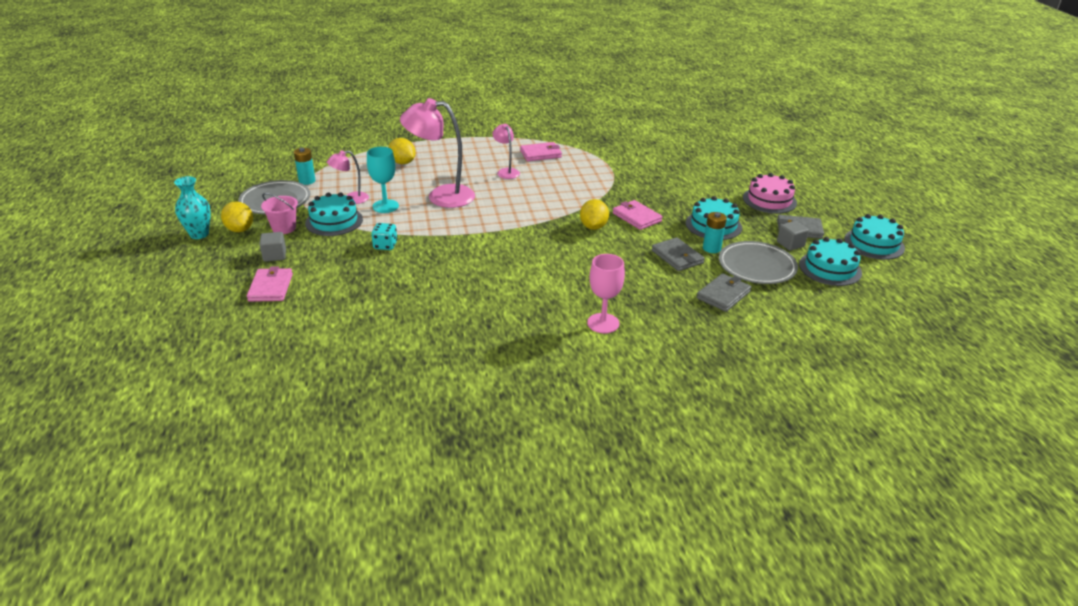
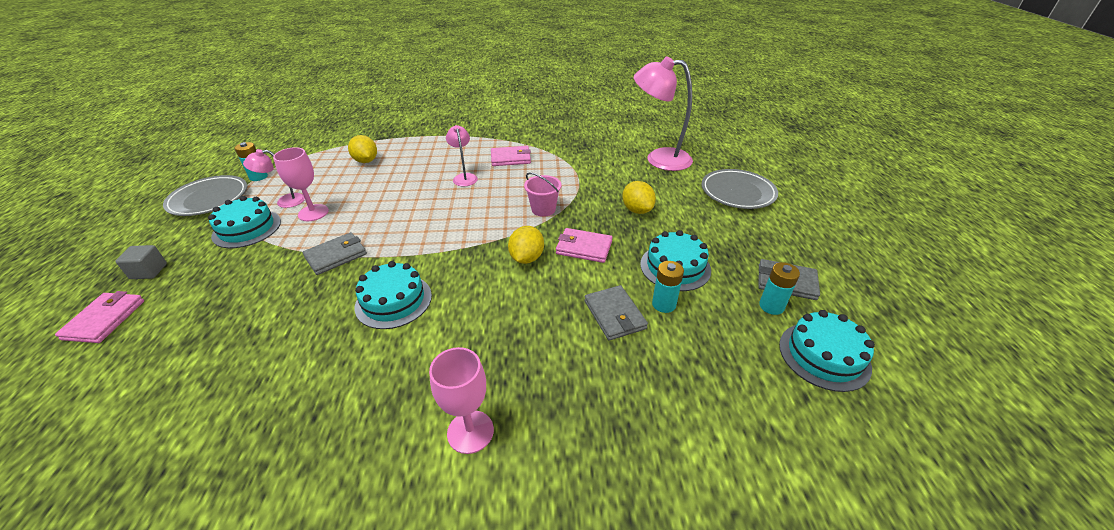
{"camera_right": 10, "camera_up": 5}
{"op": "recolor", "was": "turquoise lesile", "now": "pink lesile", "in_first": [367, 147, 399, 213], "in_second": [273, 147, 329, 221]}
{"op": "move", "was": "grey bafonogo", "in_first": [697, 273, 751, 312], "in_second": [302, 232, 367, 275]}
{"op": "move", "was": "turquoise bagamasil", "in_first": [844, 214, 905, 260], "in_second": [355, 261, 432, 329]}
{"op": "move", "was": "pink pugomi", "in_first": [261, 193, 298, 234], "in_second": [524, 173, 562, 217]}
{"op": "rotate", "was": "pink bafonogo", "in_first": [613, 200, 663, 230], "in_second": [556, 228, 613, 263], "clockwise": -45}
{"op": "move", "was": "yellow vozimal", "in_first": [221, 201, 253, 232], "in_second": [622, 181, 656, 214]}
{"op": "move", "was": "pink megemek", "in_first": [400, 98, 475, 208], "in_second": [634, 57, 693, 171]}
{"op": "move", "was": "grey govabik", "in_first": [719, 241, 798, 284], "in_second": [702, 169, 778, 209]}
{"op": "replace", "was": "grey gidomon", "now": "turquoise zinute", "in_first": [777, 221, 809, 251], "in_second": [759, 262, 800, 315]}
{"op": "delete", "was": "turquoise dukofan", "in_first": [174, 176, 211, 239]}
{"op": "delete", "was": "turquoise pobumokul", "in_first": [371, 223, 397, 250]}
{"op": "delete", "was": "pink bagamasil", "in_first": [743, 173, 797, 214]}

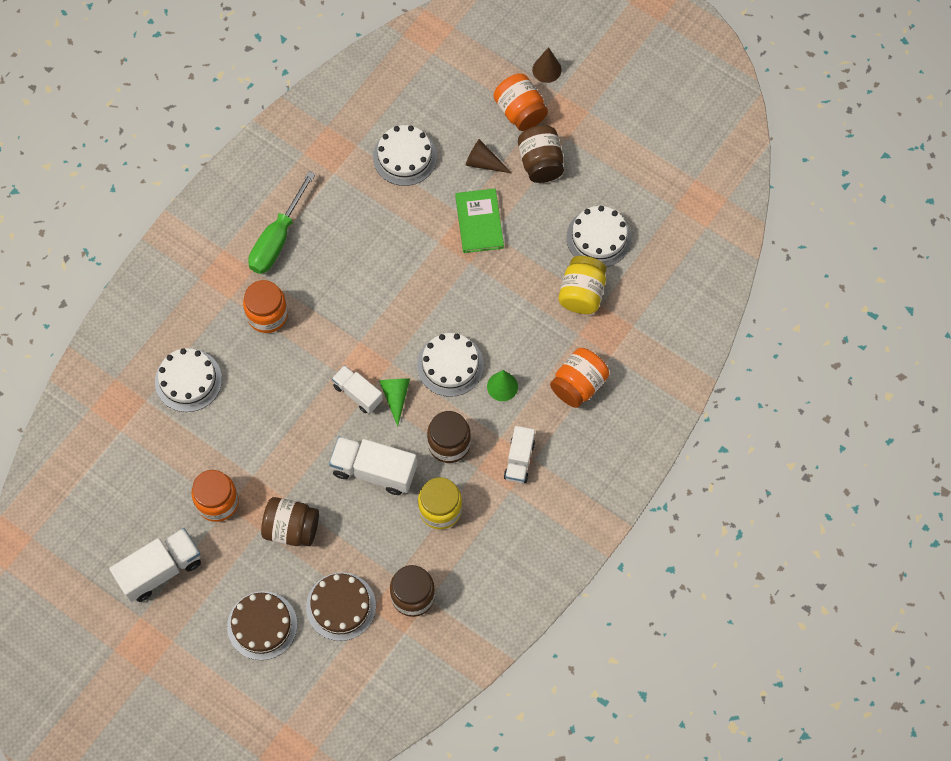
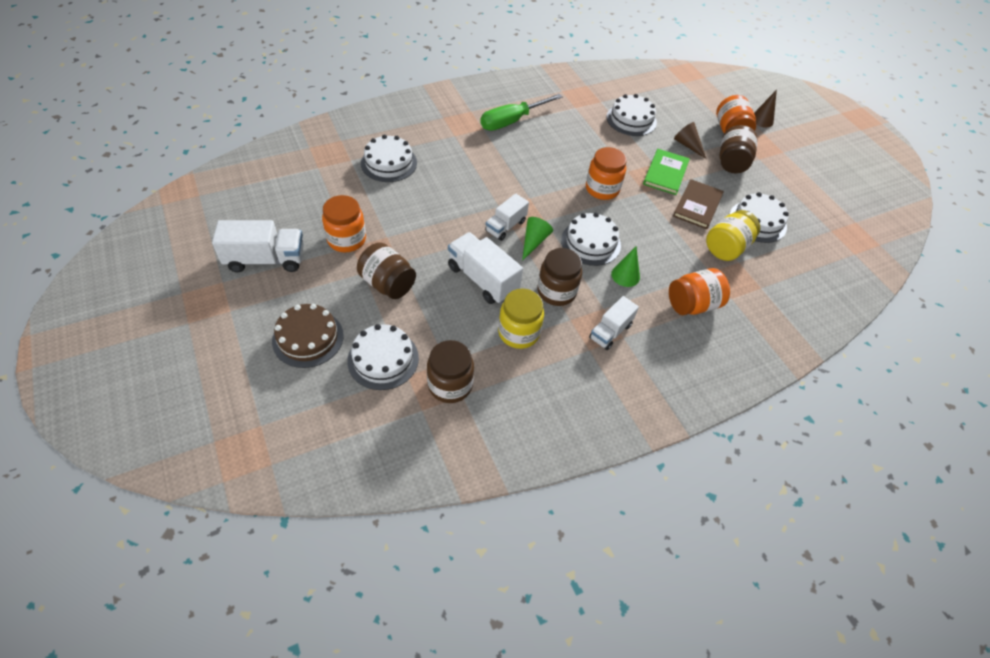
{"camera_right": 25, "camera_up": -15}
{"op": "recolor", "was": "brown bagamasil", "now": "white bagamasil", "in_first": [306, 572, 376, 641], "in_second": [347, 324, 419, 390]}
{"op": "rotate", "was": "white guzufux", "in_first": [332, 365, 383, 414], "in_second": [485, 193, 529, 241], "clockwise": -120}
{"op": "move", "was": "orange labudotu", "in_first": [243, 280, 288, 333], "in_second": [586, 147, 627, 200]}
{"op": "insert", "now": "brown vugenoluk", "in_second": [673, 179, 724, 229]}

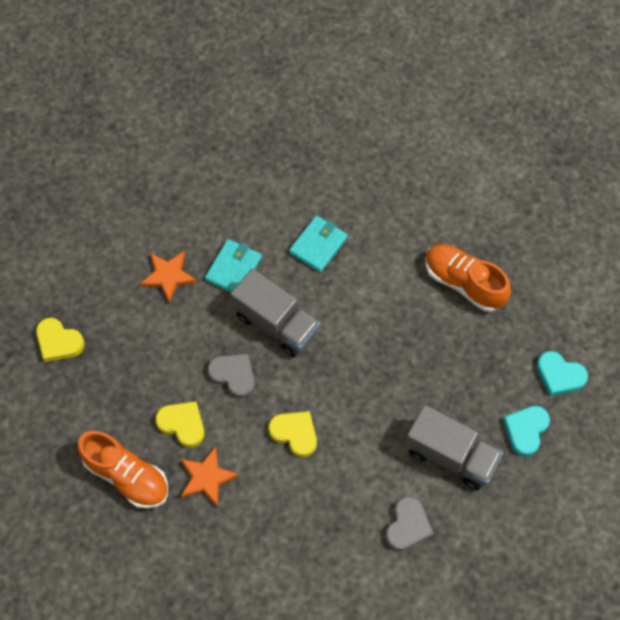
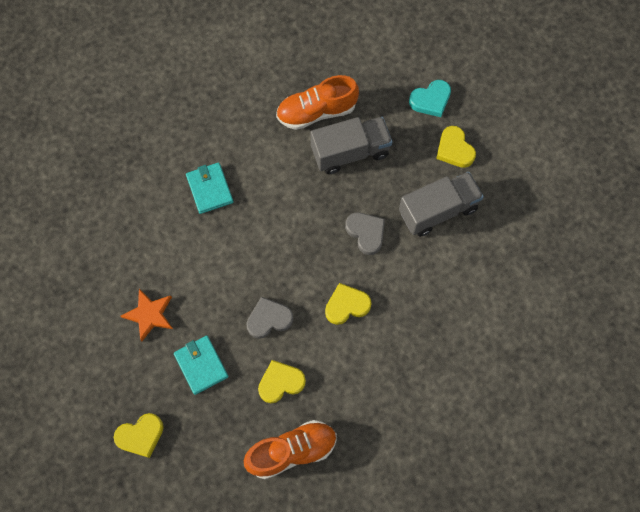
{"camera_right": -55, "camera_up": 5}
{"op": "move", "was": "turquoise bafonogo", "in_first": [205, 239, 262, 292], "in_second": [174, 336, 229, 395]}
{"op": "move", "was": "grey guzufux", "in_first": [230, 269, 320, 357], "in_second": [311, 117, 392, 174]}
{"op": "move", "was": "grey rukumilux", "in_first": [385, 496, 434, 551], "in_second": [345, 212, 385, 255]}
{"op": "recolor", "was": "turquoise rukumilux", "now": "yellow rukumilux", "in_first": [503, 406, 550, 457], "in_second": [436, 126, 476, 168]}
{"op": "delete", "was": "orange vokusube", "in_first": [181, 446, 239, 507]}

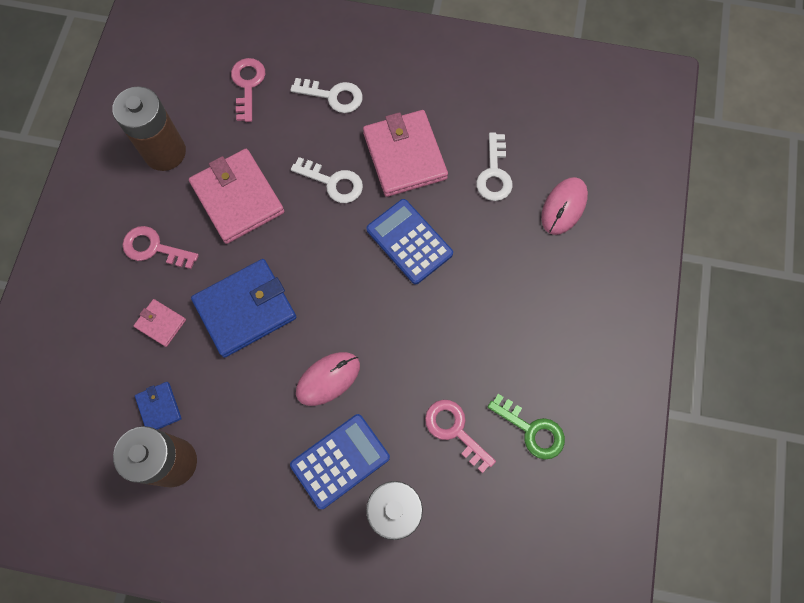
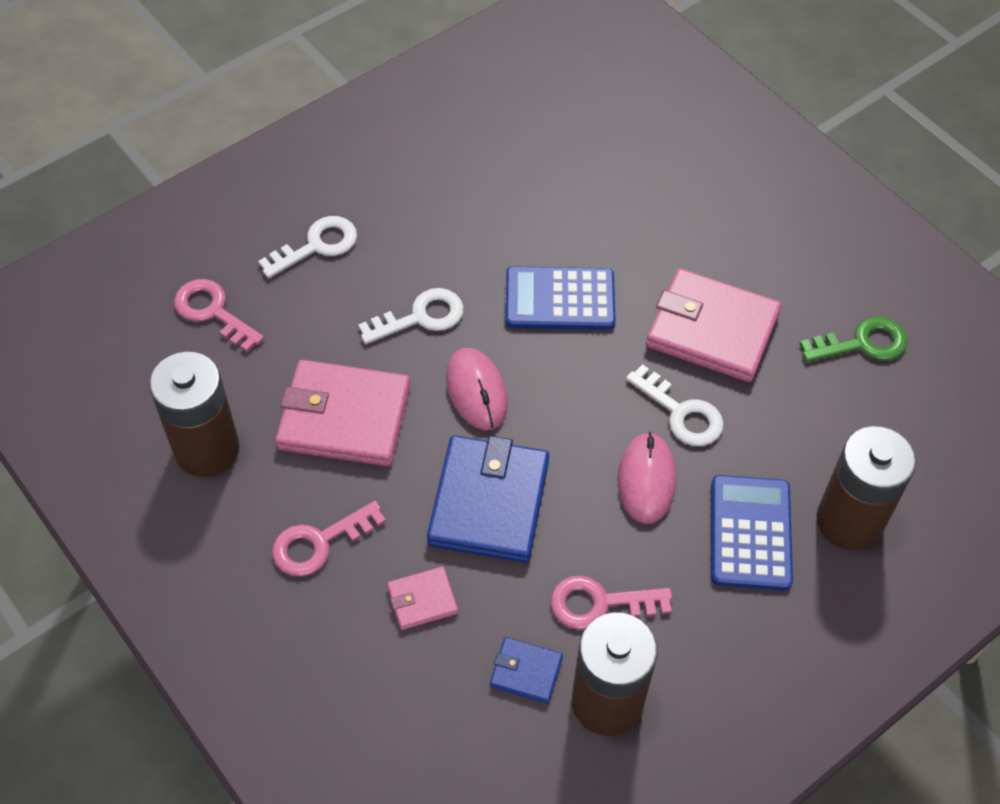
{"camera_right": -50, "camera_up": -15}
{"op": "move", "was": "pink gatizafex", "in_first": [541, 177, 588, 235], "in_second": [446, 348, 508, 430]}
{"op": "move", "was": "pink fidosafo", "in_first": [425, 400, 496, 473], "in_second": [550, 575, 672, 630]}
{"op": "move", "was": "white fidosafo", "in_first": [476, 132, 513, 201], "in_second": [626, 364, 724, 446]}
{"op": "move", "was": "pink bafonogo", "in_first": [363, 110, 448, 197], "in_second": [646, 268, 781, 382]}

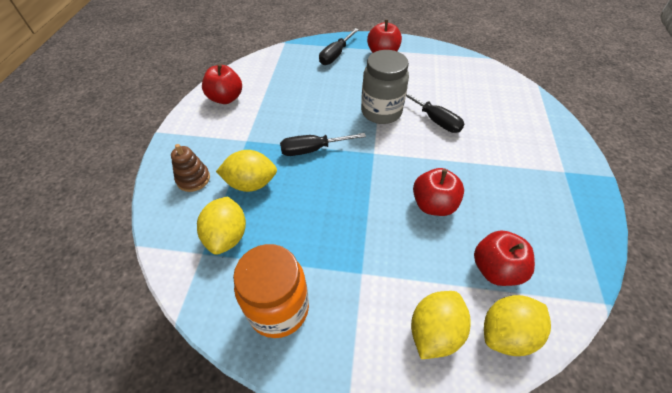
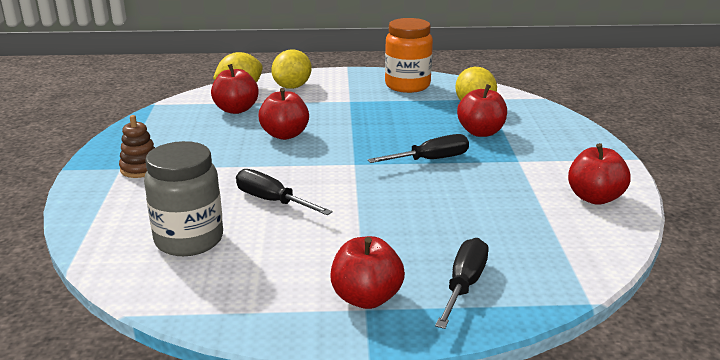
{"camera_right": 170, "camera_up": -25}
{"op": "move", "was": "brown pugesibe", "in_first": [171, 144, 210, 192], "in_second": [119, 115, 155, 178]}
{"op": "move", "was": "grey labudotu", "in_first": [361, 50, 409, 124], "in_second": [144, 141, 223, 256]}
{"op": "replace", "was": "yellow vozimal", "now": "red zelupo", "in_first": [216, 150, 277, 192], "in_second": [457, 84, 507, 137]}

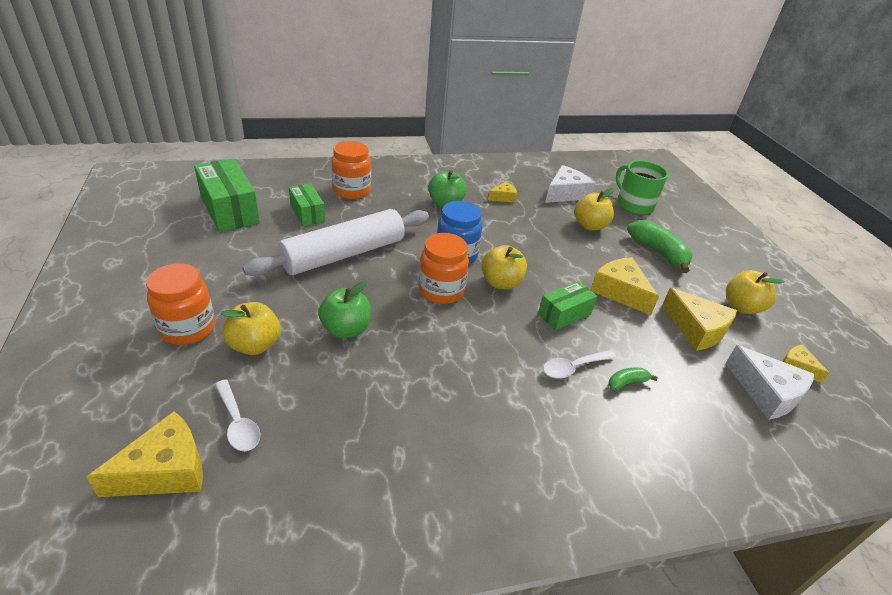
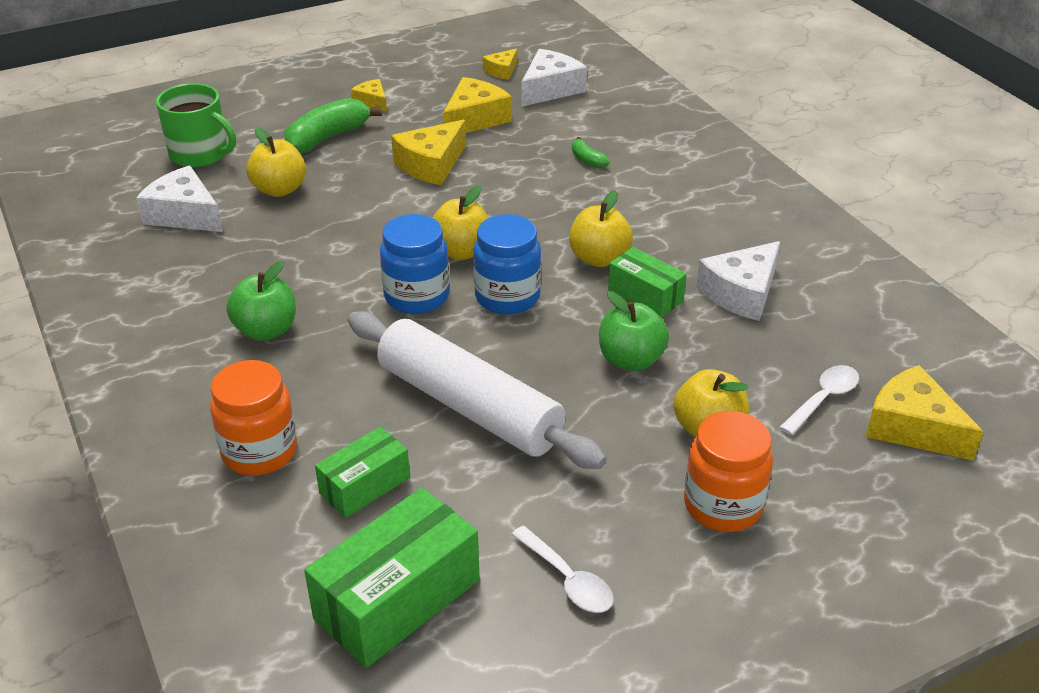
{"camera_right": -100, "camera_up": 0}
{"op": "rotate", "was": "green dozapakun", "in_first": [616, 160, 668, 215], "in_second": [156, 83, 236, 168], "clockwise": -105}
{"op": "move", "was": "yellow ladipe", "in_first": [488, 182, 518, 203], "in_second": [351, 79, 387, 112]}
{"op": "recolor", "was": "orange labudotu", "now": "blue labudotu", "in_first": [419, 233, 469, 304], "in_second": [473, 214, 541, 315]}
{"op": "move", "was": "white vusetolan", "in_first": [543, 350, 616, 379], "in_second": [511, 526, 614, 613]}
{"op": "move", "was": "yellow zelupo", "in_first": [726, 270, 785, 314], "in_second": [569, 190, 633, 267]}
{"op": "move", "was": "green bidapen", "in_first": [538, 281, 597, 330], "in_second": [608, 247, 687, 318]}
{"op": "insert", "now": "white ladipe", "in_second": [696, 241, 780, 321]}

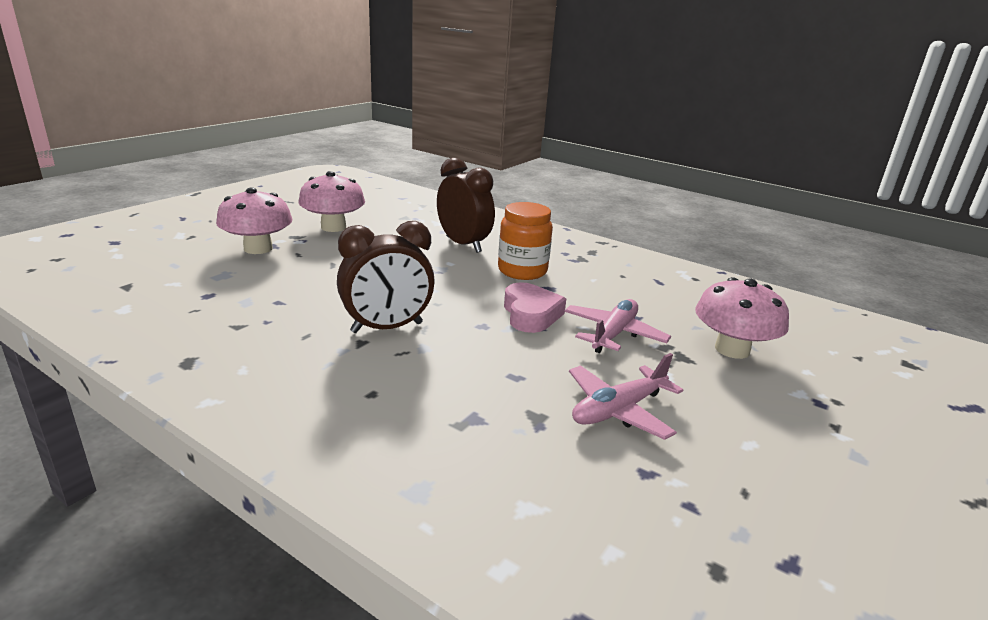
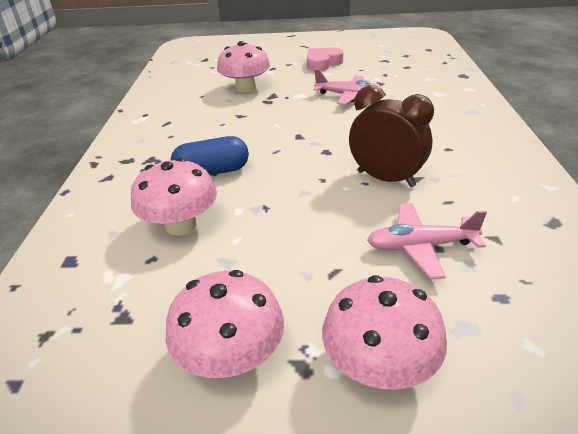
{"camera_right": -120, "camera_up": 10}
{"op": "replace", "was": "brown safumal", "now": "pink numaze", "in_first": [437, 158, 495, 253], "in_second": [131, 158, 217, 236]}
{"op": "replace", "was": "orange labudotu", "now": "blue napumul", "in_first": [498, 202, 553, 280], "in_second": [171, 136, 249, 175]}
{"op": "move", "was": "pink rukumilux", "in_first": [504, 282, 566, 333], "in_second": [307, 47, 343, 71]}
{"op": "move", "was": "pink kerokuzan", "in_first": [564, 299, 671, 353], "in_second": [367, 203, 487, 279]}

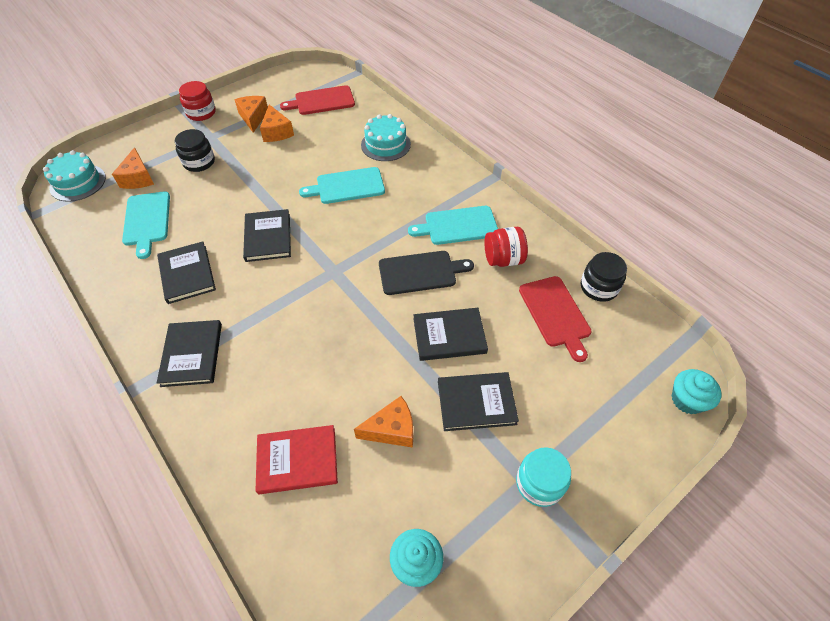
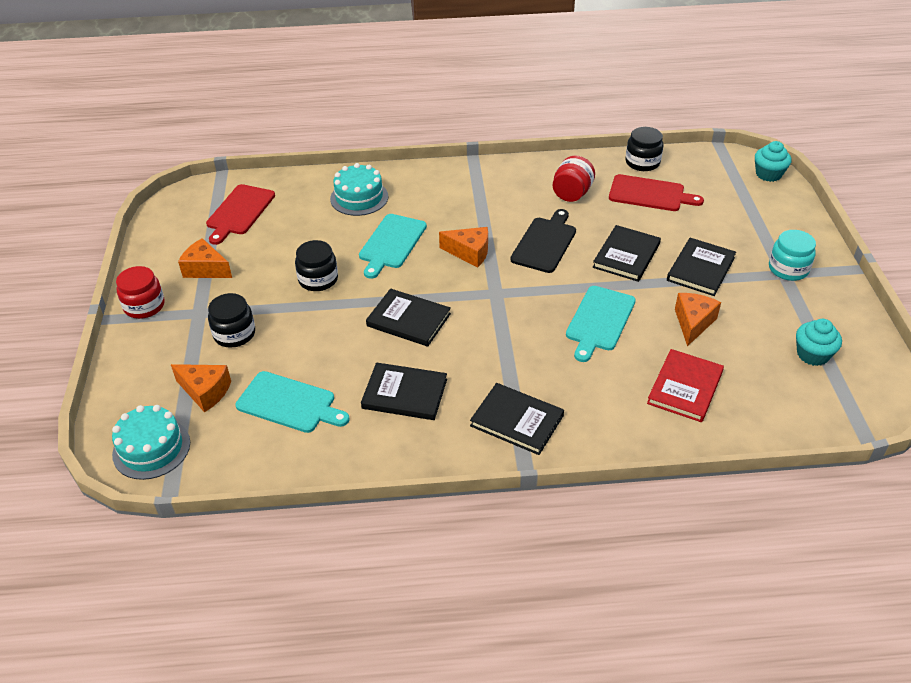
{"camera_right": -55, "camera_up": -10}
{"op": "insert", "now": "black labudotu", "in_second": [295, 240, 338, 291]}
{"op": "move", "was": "orange ladipe", "in_first": [260, 104, 294, 142], "in_second": [439, 227, 488, 267]}
{"op": "move", "was": "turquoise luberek", "in_first": [408, 206, 498, 245], "in_second": [566, 286, 636, 362]}

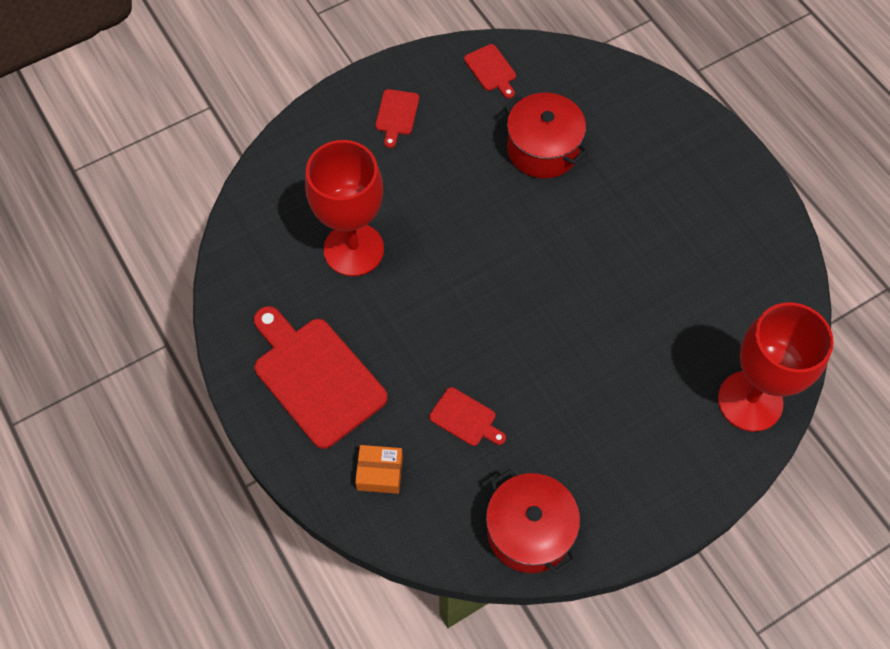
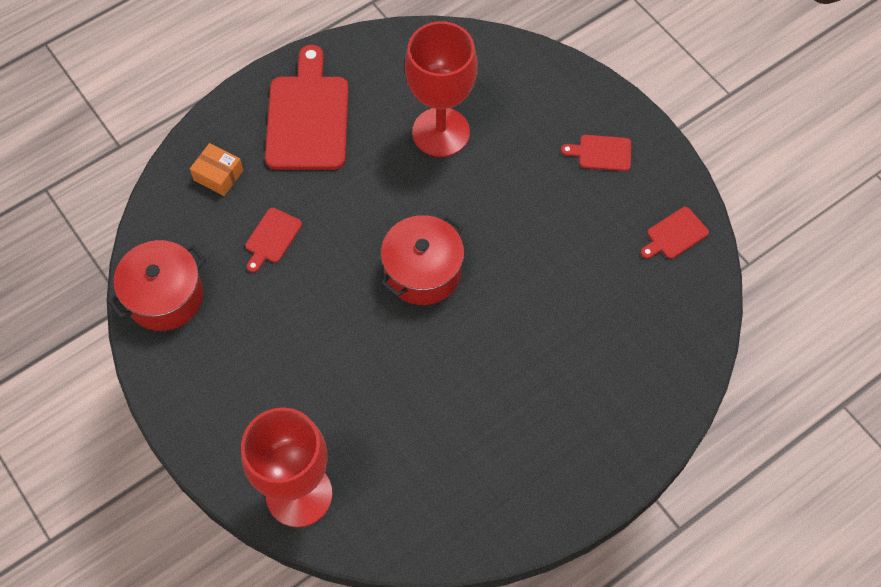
{"camera_right": 85, "camera_up": 0}
{"op": "rotate", "was": "orange bidapen", "in_first": [355, 445, 403, 494], "in_second": [190, 143, 243, 196], "clockwise": -60}
{"op": "rotate", "was": "red luberek", "in_first": [254, 306, 388, 449], "in_second": [265, 45, 349, 170], "clockwise": -45}
{"op": "move", "was": "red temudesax", "in_first": [505, 93, 588, 178], "in_second": [381, 215, 464, 305]}

